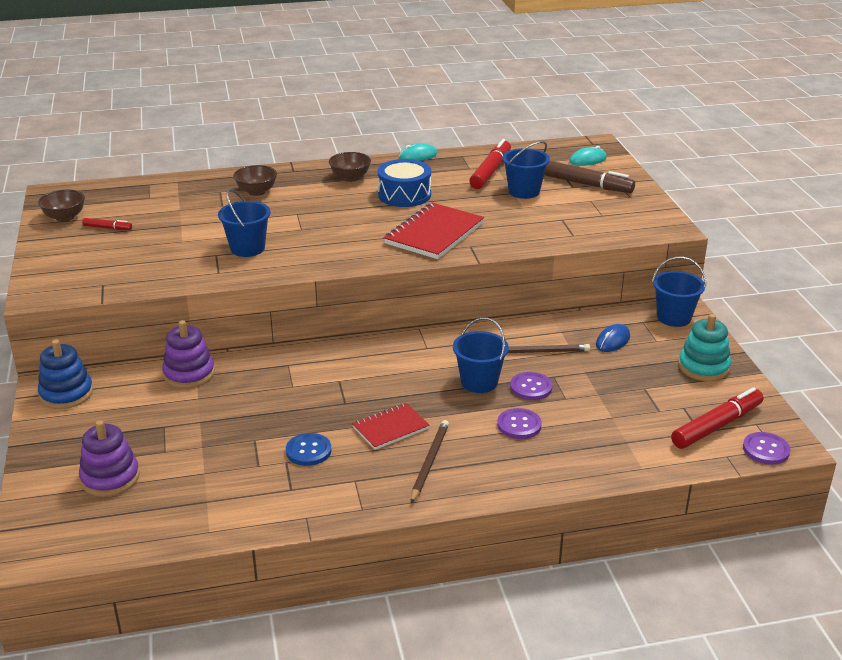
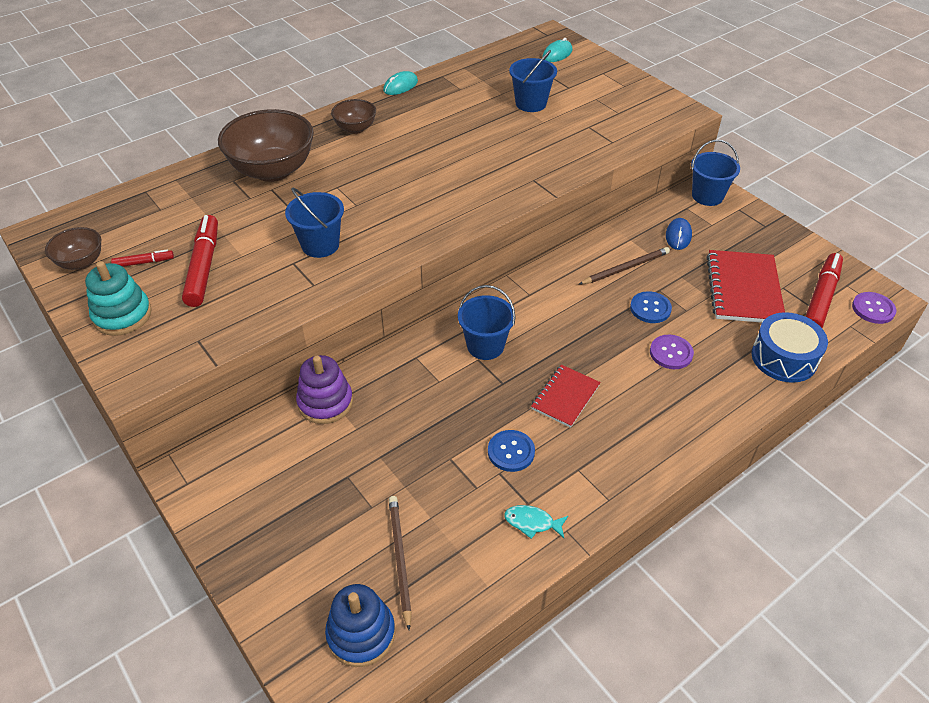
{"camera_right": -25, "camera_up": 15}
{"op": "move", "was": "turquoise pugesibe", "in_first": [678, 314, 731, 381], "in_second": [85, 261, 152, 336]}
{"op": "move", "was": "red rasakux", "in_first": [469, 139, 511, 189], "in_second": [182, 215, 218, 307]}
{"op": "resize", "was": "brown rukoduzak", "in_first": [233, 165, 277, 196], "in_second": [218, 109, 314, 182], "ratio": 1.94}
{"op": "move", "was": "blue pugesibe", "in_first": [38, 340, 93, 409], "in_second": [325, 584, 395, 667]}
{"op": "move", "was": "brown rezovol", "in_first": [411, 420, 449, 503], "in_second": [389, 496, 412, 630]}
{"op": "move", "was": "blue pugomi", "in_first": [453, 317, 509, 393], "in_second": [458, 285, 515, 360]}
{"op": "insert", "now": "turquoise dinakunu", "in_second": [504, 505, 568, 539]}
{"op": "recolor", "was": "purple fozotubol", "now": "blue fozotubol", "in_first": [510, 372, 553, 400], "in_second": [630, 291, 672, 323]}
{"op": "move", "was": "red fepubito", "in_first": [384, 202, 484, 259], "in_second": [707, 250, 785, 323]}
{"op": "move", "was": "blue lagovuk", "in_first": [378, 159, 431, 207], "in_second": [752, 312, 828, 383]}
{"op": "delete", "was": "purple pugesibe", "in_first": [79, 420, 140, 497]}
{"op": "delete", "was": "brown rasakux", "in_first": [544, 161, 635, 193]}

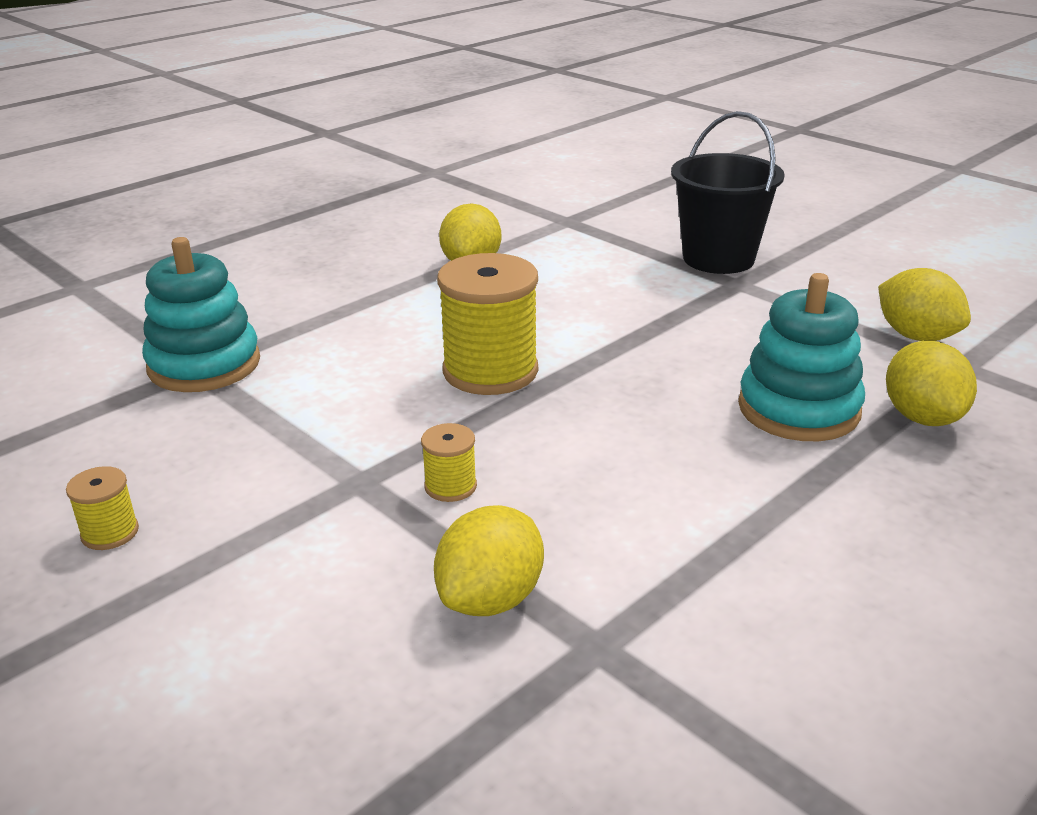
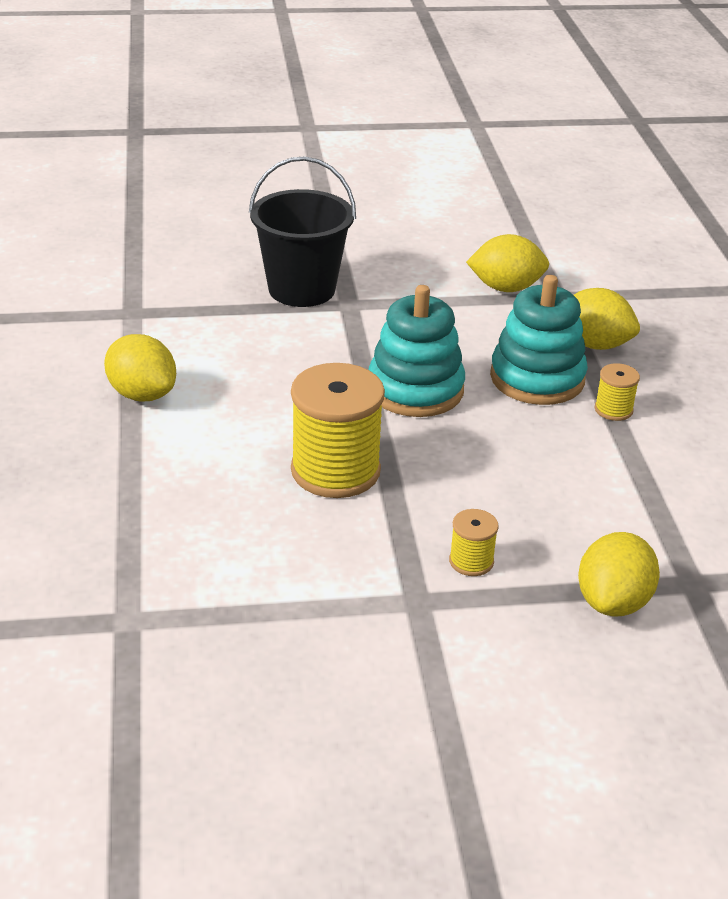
{"camera_right": -55, "camera_up": 5}
{"op": "move", "was": "turquoise pugesibe", "in_first": [142, 237, 260, 392], "in_second": [369, 285, 465, 417]}
{"op": "rotate", "was": "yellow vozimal", "in_first": [434, 505, 544, 616], "in_second": [578, 532, 660, 616], "clockwise": 45}
{"op": "move", "was": "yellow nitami", "in_first": [66, 466, 139, 550], "in_second": [595, 363, 640, 421]}

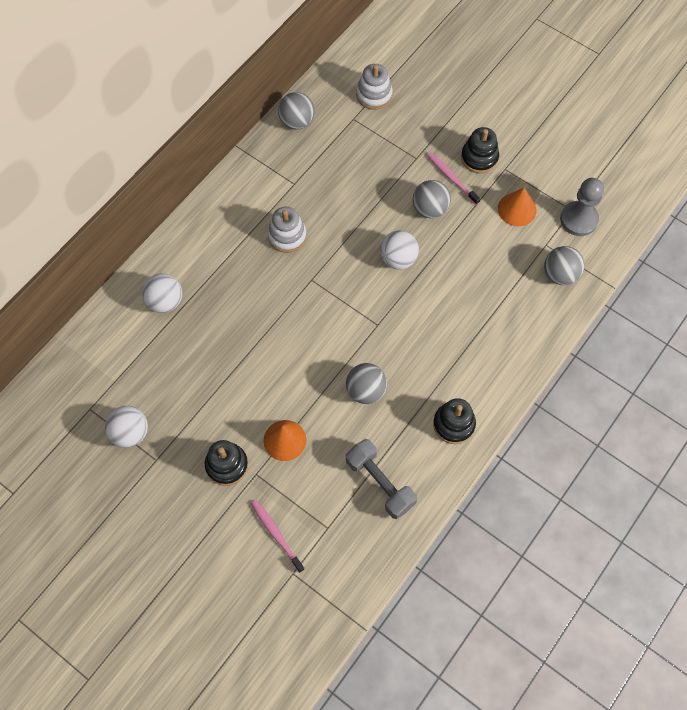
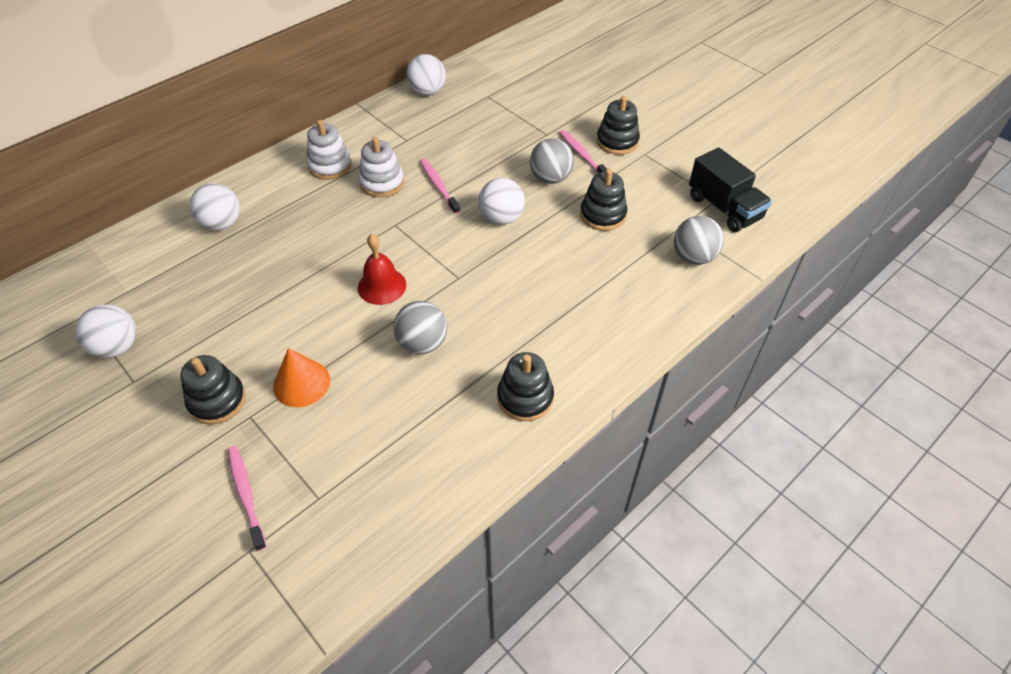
{"camera_right": 10, "camera_up": -15}
{"op": "move", "was": "white pugesibe", "in_first": [356, 64, 393, 110], "in_second": [306, 120, 352, 180]}
{"op": "insert", "now": "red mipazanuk", "in_second": [358, 234, 406, 305]}
{"op": "recolor", "was": "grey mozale", "now": "white mozale", "in_first": [278, 92, 315, 130], "in_second": [406, 54, 446, 96]}
{"op": "insert", "now": "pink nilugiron", "in_second": [420, 158, 460, 214]}
{"op": "insert", "now": "black pugesibe", "in_second": [580, 169, 627, 231]}
{"op": "replace", "was": "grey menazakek", "now": "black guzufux", "in_first": [560, 178, 604, 236], "in_second": [689, 147, 772, 232]}
{"op": "delete", "was": "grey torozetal", "in_first": [346, 439, 417, 519]}
{"op": "delete", "was": "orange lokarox", "in_first": [498, 188, 537, 226]}

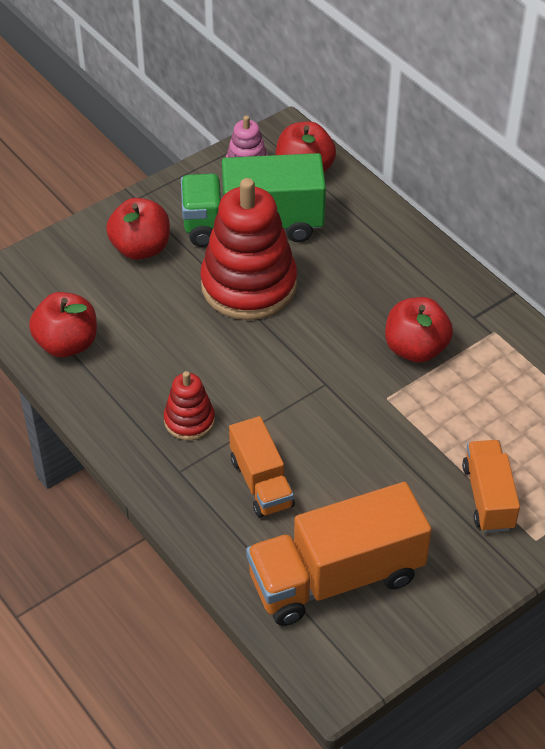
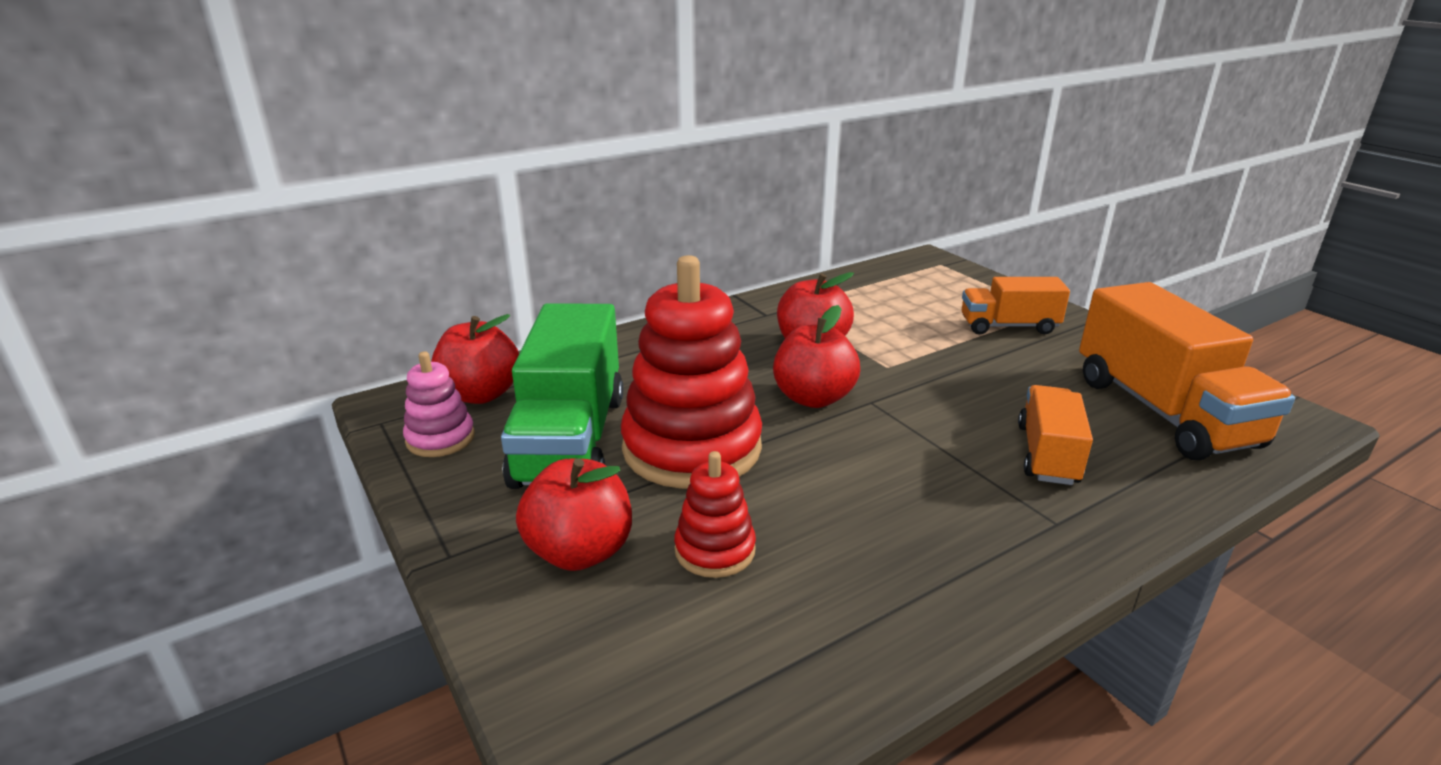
{"camera_right": -85, "camera_up": -20}
{"op": "move", "was": "red pugesibe", "in_first": [164, 371, 215, 440], "in_second": [674, 451, 756, 578]}
{"op": "move", "was": "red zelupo", "in_first": [29, 292, 97, 357], "in_second": [773, 305, 860, 408]}
{"op": "rotate", "was": "orange guzufux", "in_first": [229, 416, 295, 518], "in_second": [1018, 385, 1093, 485], "clockwise": -60}

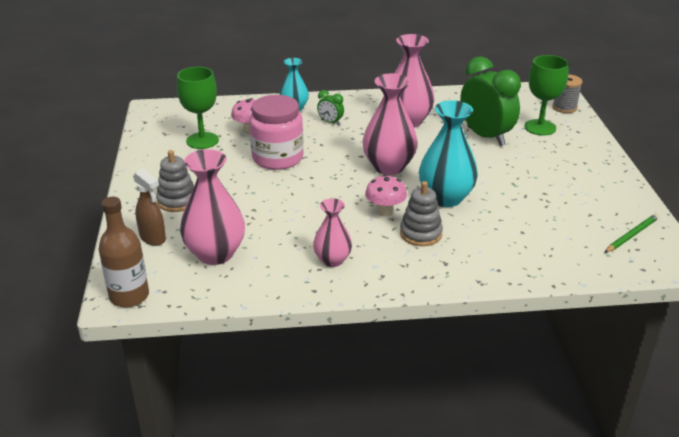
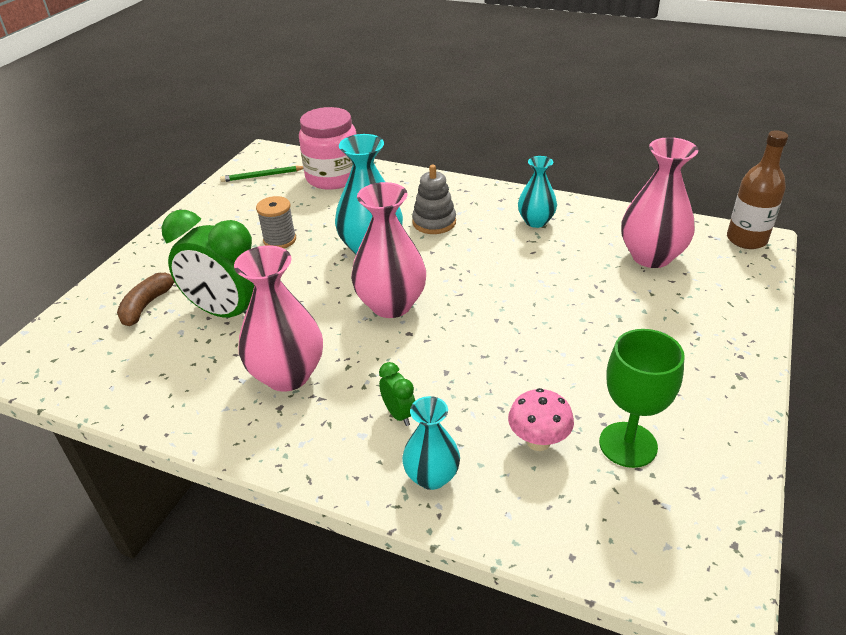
{"camera_right": -150, "camera_up": 5}
{"op": "replace", "was": "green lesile", "now": "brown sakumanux", "in_first": [524, 55, 569, 135], "in_second": [117, 273, 174, 326]}
{"op": "rotate", "was": "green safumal", "in_first": [460, 56, 521, 146], "in_second": [161, 210, 255, 317], "clockwise": -60}
{"op": "move", "was": "grey nitami", "in_first": [552, 74, 582, 113], "in_second": [256, 196, 296, 248]}
{"op": "move", "was": "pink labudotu", "in_first": [249, 95, 304, 170], "in_second": [299, 107, 357, 190]}
{"op": "recolor", "was": "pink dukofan", "now": "turquoise dukofan", "in_first": [313, 198, 352, 267], "in_second": [518, 156, 557, 228]}
{"op": "delete", "was": "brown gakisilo", "in_first": [133, 169, 166, 246]}
{"op": "delete", "was": "grey pugesibe", "in_first": [156, 150, 194, 212]}
{"op": "delete", "was": "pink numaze", "in_first": [365, 175, 407, 217]}

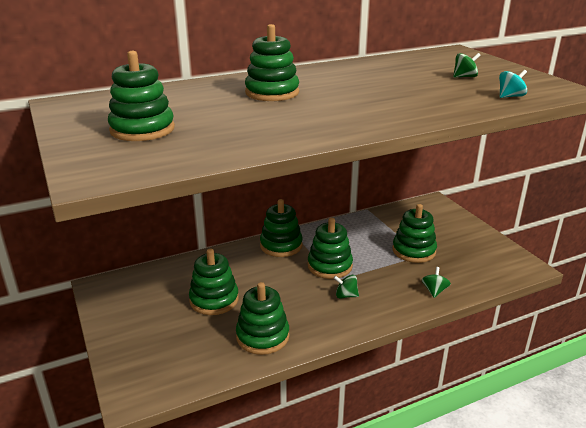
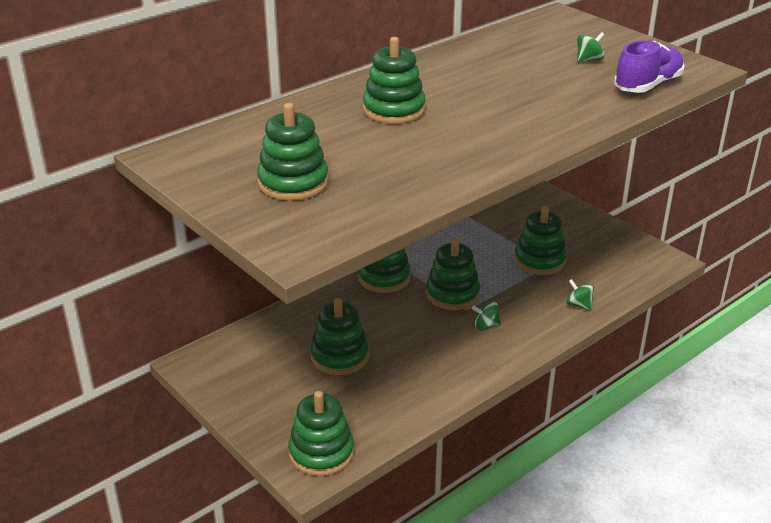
{"camera_right": -15, "camera_up": 5}
{"op": "move", "was": "green pugesibe", "in_first": [236, 282, 290, 355], "in_second": [288, 391, 354, 476]}
{"op": "rotate", "was": "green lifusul", "in_first": [422, 267, 451, 298], "in_second": [566, 279, 594, 310], "clockwise": -45}
{"op": "replace", "was": "turquoise lifusul", "now": "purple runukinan", "in_first": [499, 70, 527, 98], "in_second": [614, 40, 685, 93]}

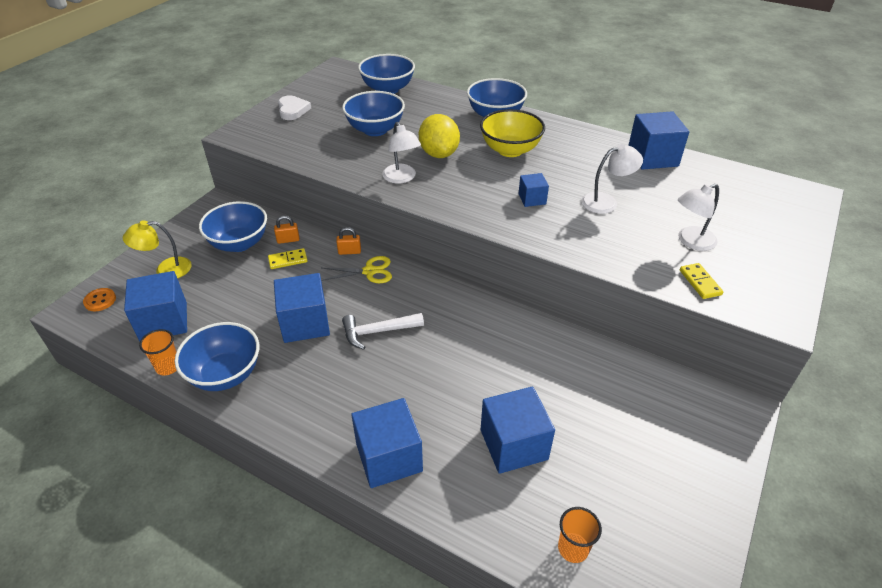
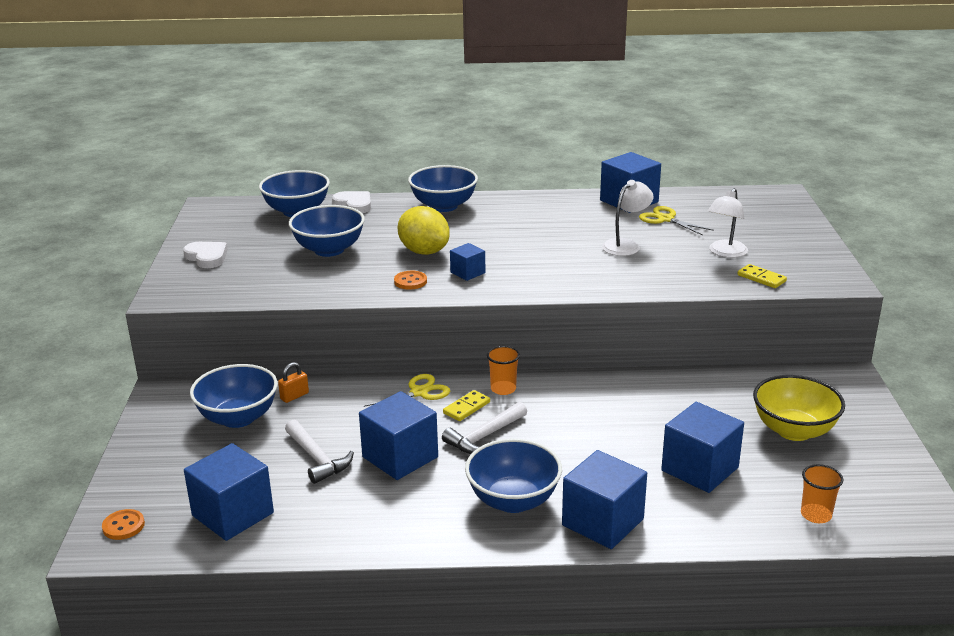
{"camera_right": -30, "camera_up": -15}
{"op": "insert", "now": "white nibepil", "in_second": [285, 419, 354, 484]}
{"op": "insert", "now": "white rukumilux", "in_second": [332, 191, 371, 213]}
{"op": "replace", "was": "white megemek", "now": "orange fozotubol", "in_first": [382, 122, 421, 184], "in_second": [394, 271, 427, 290]}
{"op": "move", "was": "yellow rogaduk", "in_first": [268, 248, 308, 269], "in_second": [443, 390, 490, 421]}
{"op": "move", "was": "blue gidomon", "in_first": [518, 173, 549, 207], "in_second": [450, 243, 485, 281]}
{"op": "move", "was": "blue rukoduzak", "in_first": [175, 322, 259, 391], "in_second": [465, 439, 562, 513]}
{"op": "move", "was": "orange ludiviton", "in_first": [139, 329, 177, 376], "in_second": [487, 346, 520, 395]}
{"op": "insert", "now": "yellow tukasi", "in_second": [639, 206, 714, 235]}
{"op": "move", "was": "yellow rukoduzak", "in_first": [480, 109, 545, 157], "in_second": [753, 375, 845, 441]}
{"op": "delete", "was": "yellow megemek", "in_first": [123, 220, 192, 278]}
{"op": "delete", "was": "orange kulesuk", "in_first": [336, 227, 361, 255]}

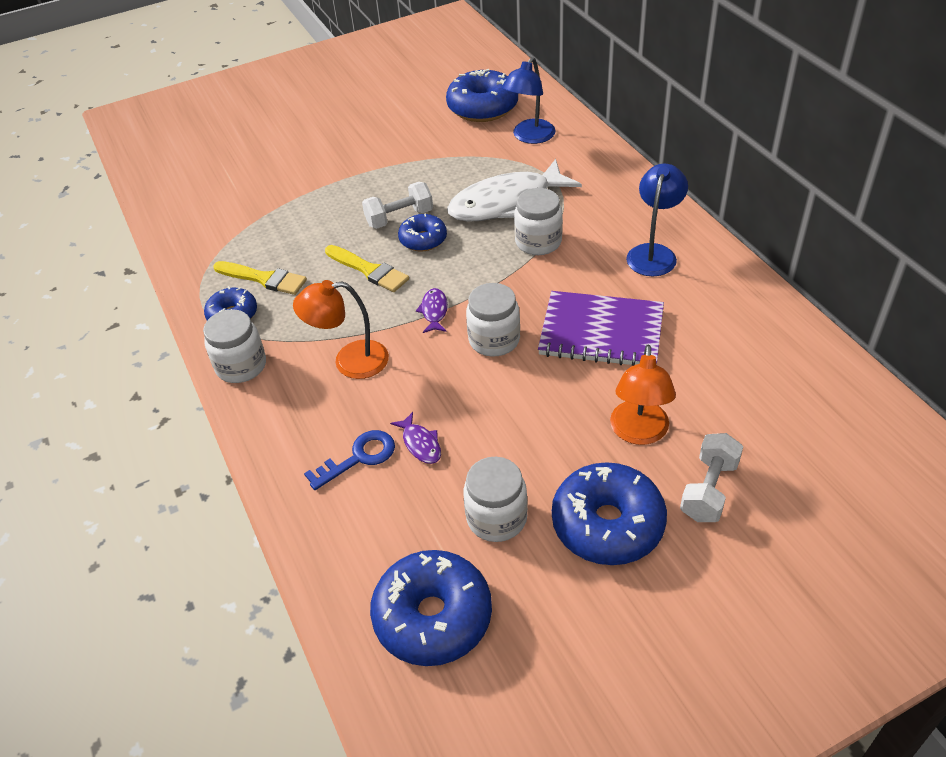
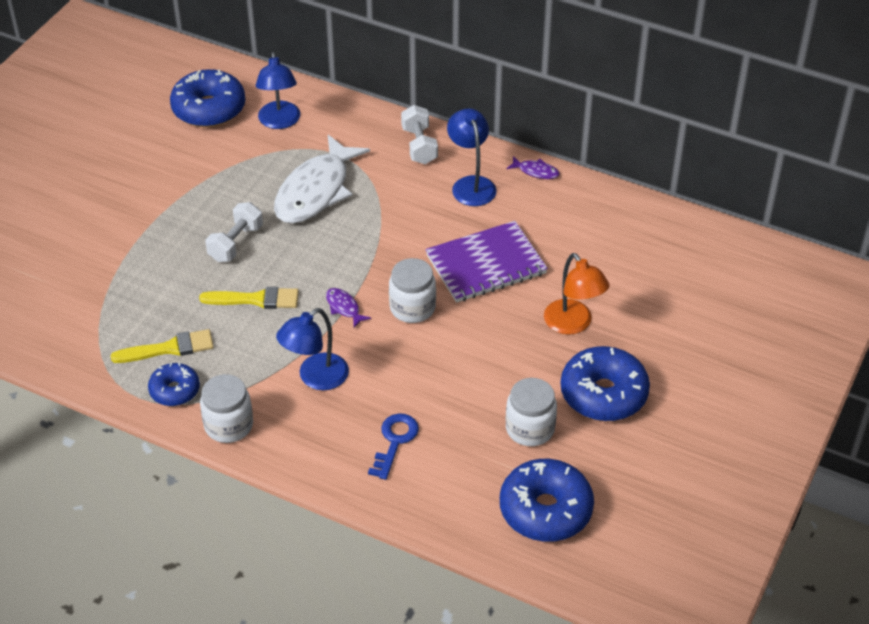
{"camera_right": -40, "camera_up": 0}
{"op": "recolor", "was": "orange megemek", "now": "blue megemek", "in_first": [293, 280, 389, 379], "in_second": [276, 308, 349, 390]}
{"op": "move", "was": "white torozetal", "in_first": [680, 433, 743, 522], "in_second": [401, 105, 438, 164]}
{"op": "move", "was": "purple dinakunu", "in_first": [390, 412, 441, 464], "in_second": [506, 156, 560, 179]}
{"op": "delete", "was": "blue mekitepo", "in_first": [398, 214, 447, 252]}
{"op": "delete", "was": "white labudotu", "in_first": [514, 188, 563, 255]}

